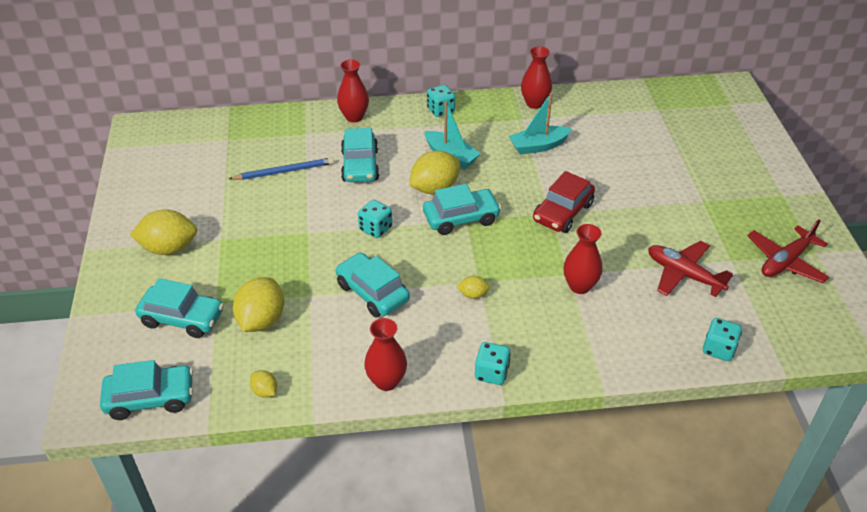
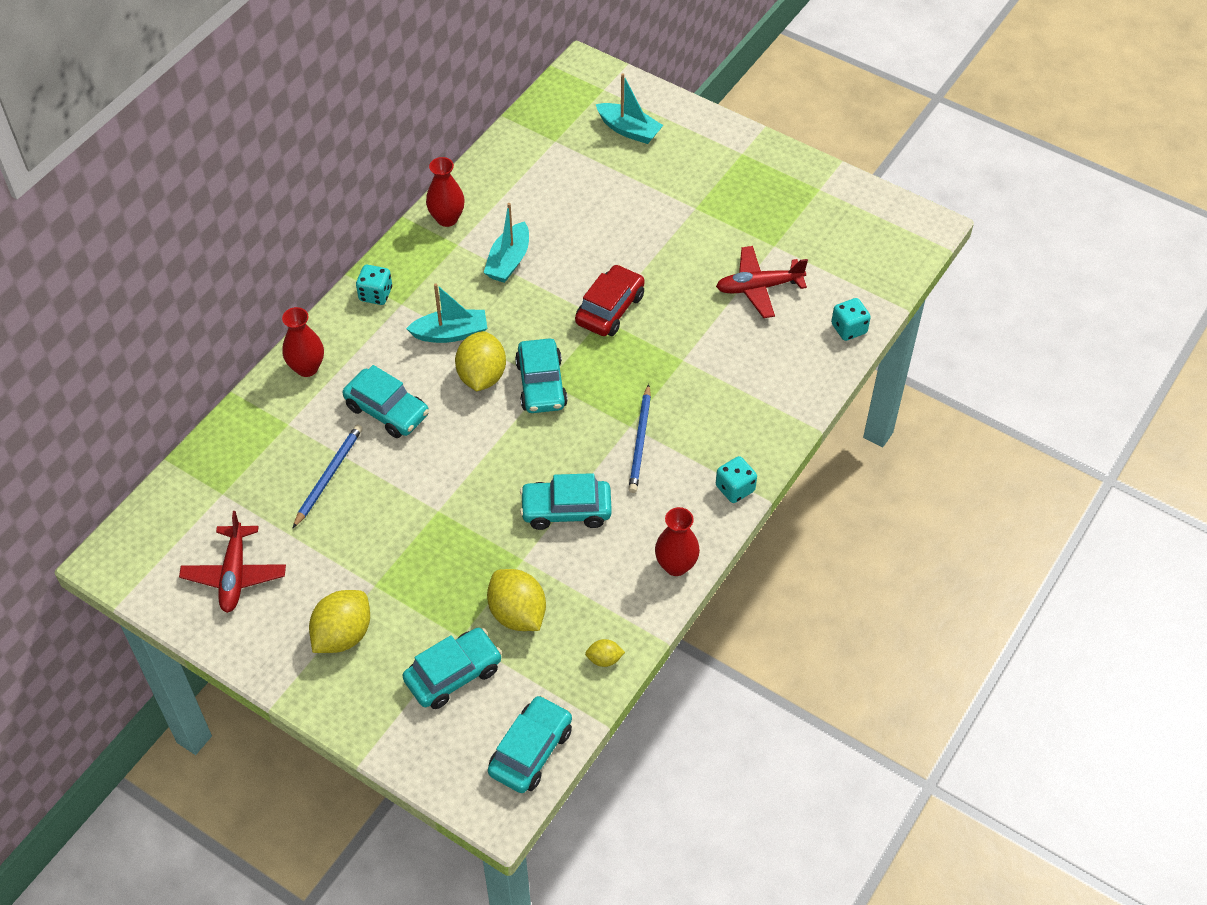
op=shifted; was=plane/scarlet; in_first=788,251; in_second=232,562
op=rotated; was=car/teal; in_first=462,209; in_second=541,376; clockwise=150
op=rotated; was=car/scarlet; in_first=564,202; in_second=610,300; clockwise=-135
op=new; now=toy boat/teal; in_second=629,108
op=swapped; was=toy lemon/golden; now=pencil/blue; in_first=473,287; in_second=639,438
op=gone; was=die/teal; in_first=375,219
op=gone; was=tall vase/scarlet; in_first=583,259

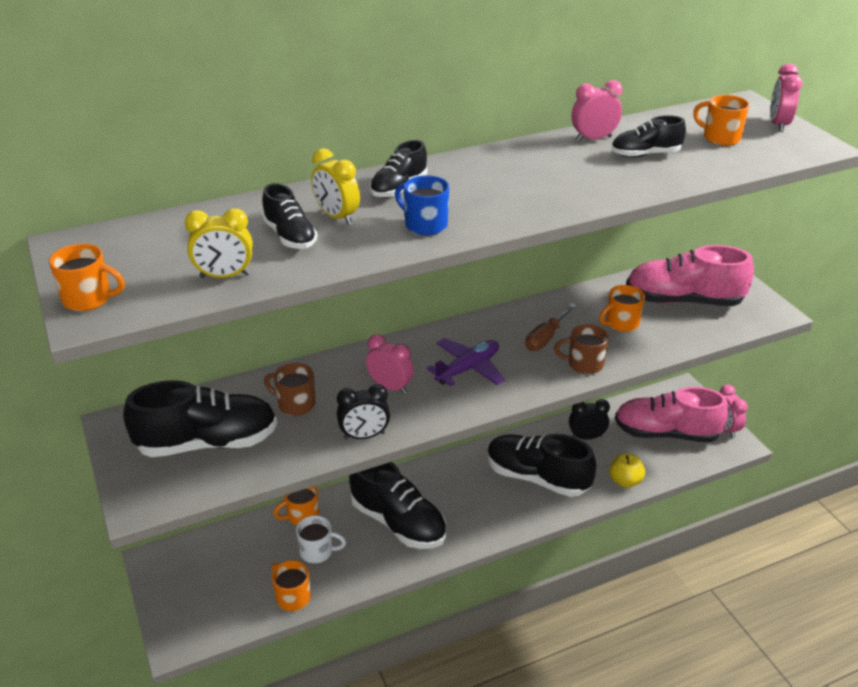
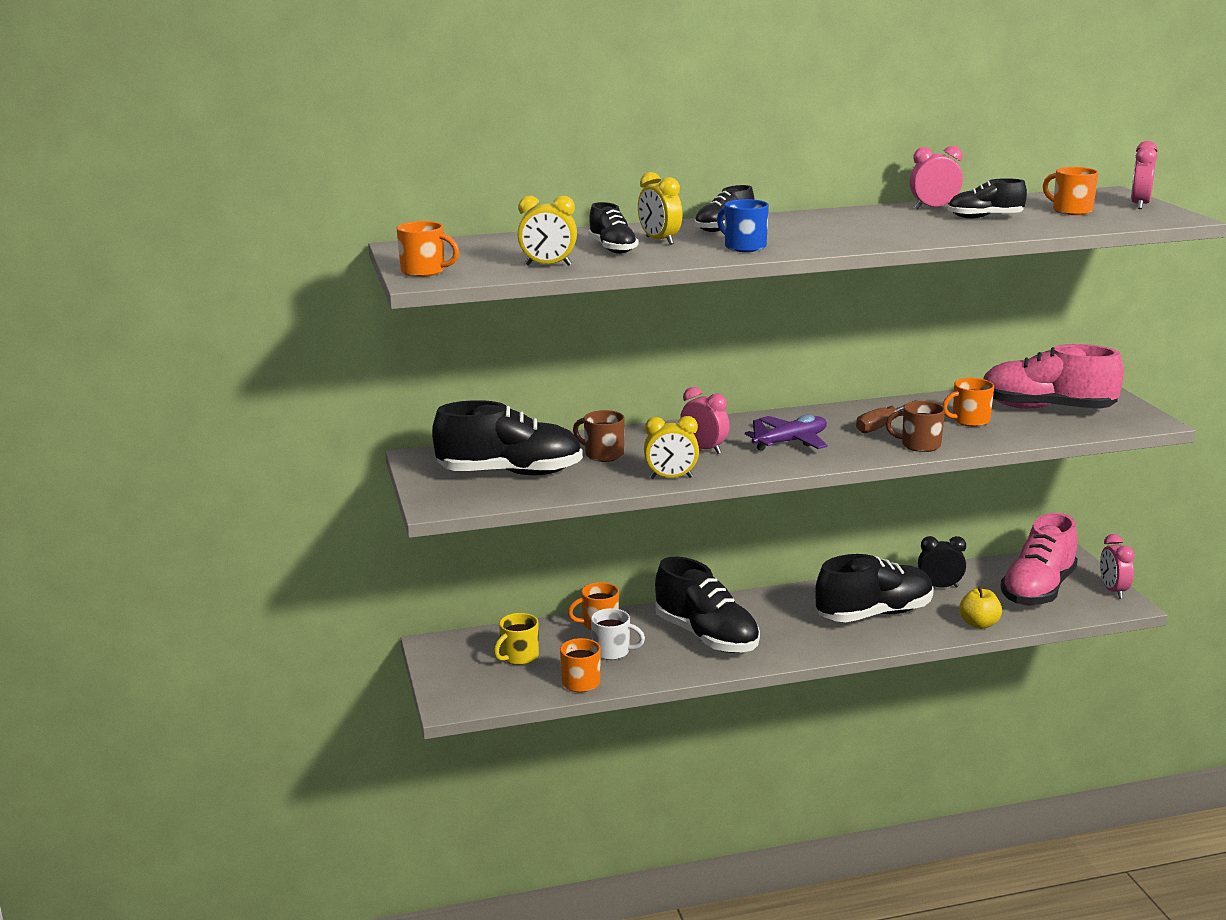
op=new; now=mug/golden; in_second=516,639
op=repainted; was=alarm clock/ebony; now=alarm clock/golden; in_first=363,412; in_second=671,447
op=rotated; was=shoe/ebony; in_first=541,465; in_second=874,588; clockwise=120
op=rotated; was=shoe/rosy; in_first=672,415; in_second=1039,559; clockwise=-75

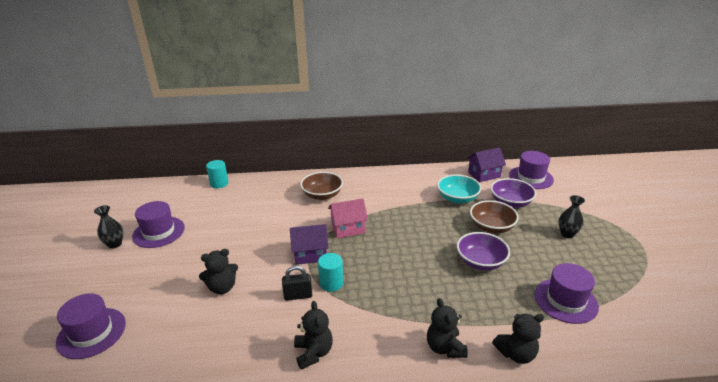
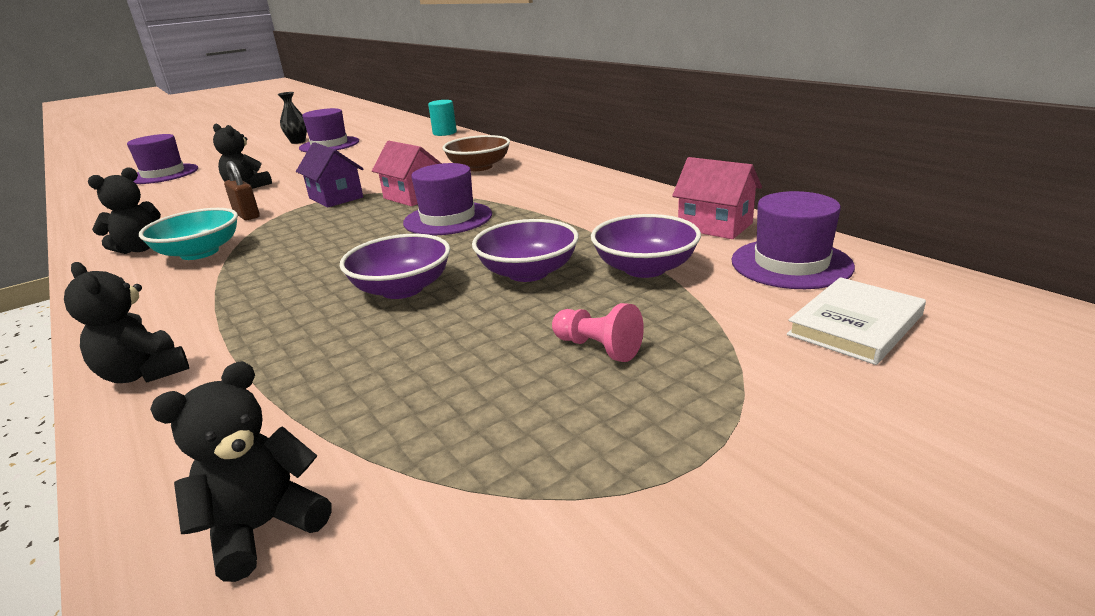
op=shifted; was=deep dish/teal; in_first=459,189; in_second=188,234
op=shifted; was=teddy/ebony; in_first=447,328; in_second=240,471
op=repainted; was=lock/ebony; now=lock/brown; in_first=297,283; in_second=242,190
op=shifted; was=tall hat/purple; in_first=566,293; in_second=447,199
op=repainted; was=deep dish/brown; now=deep dish/purple; in_first=494,216; in_second=525,250
op=swapped; was=tall vase/ebony; now=chess pawn/rosy; in_first=571,216; in_second=598,332
op=repainted; was=house/purple; now=house/rosy; in_first=486,164; in_second=717,198
op=new; now=hardback/white; in_second=856,321
op=gone; was=cylinder shape/teal; in_first=330,272

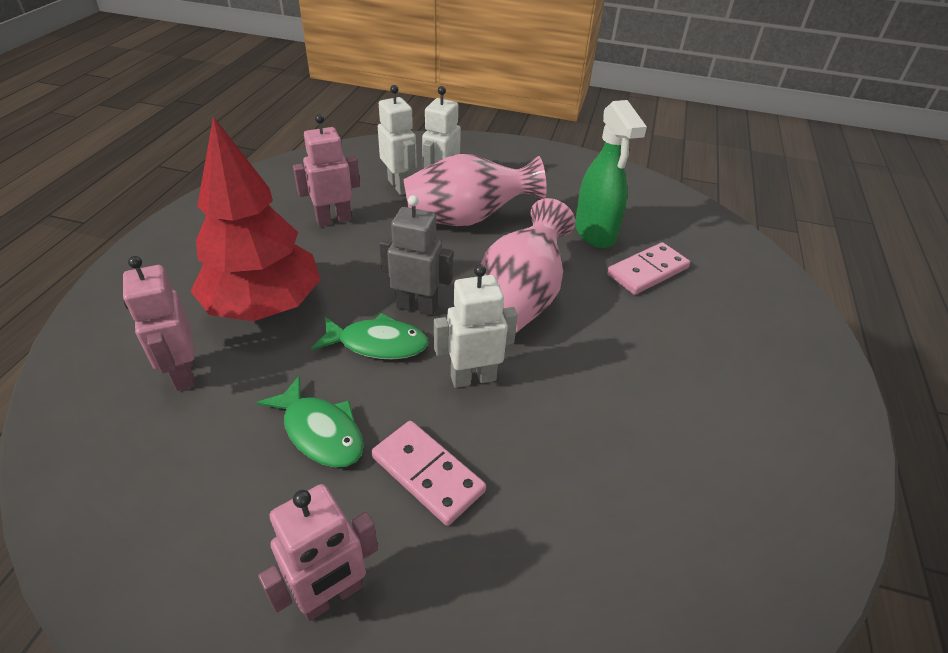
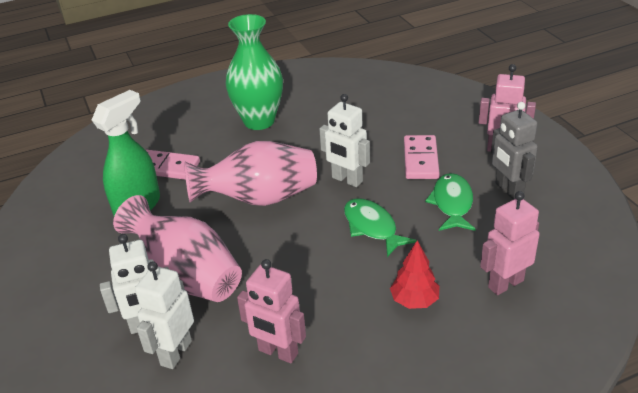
op=new; now=tall vase/emerald; in_second=254,72
op=scaled; was=toy tree/scarlet; in_first=255,218; in_second=415,274; ratio=0.45
op=rotated; was=toy robot/rosy; in_first=159,323; in_second=510,243; clockwise=-150
op=shifted; was=toy robot/gray; in_first=416,255; in_second=514,151

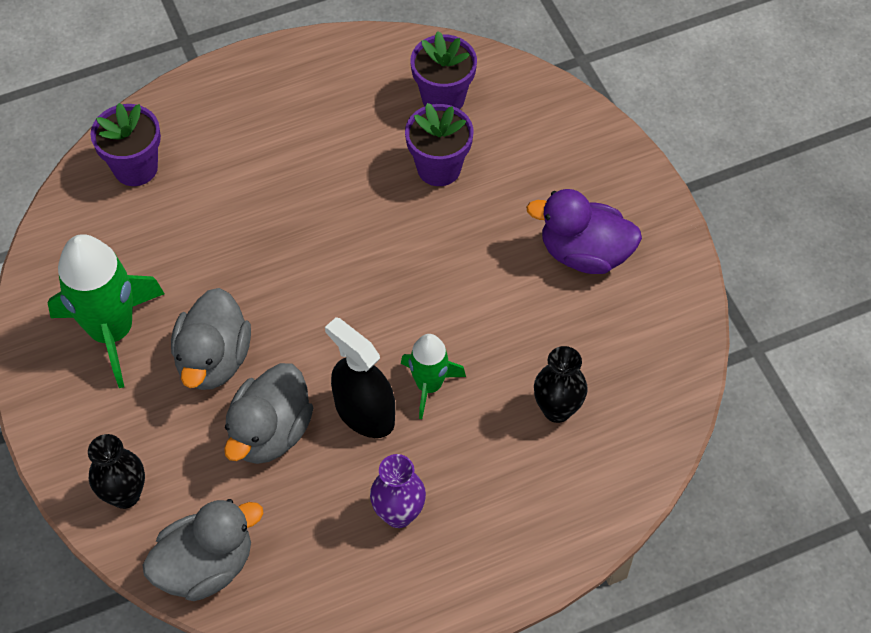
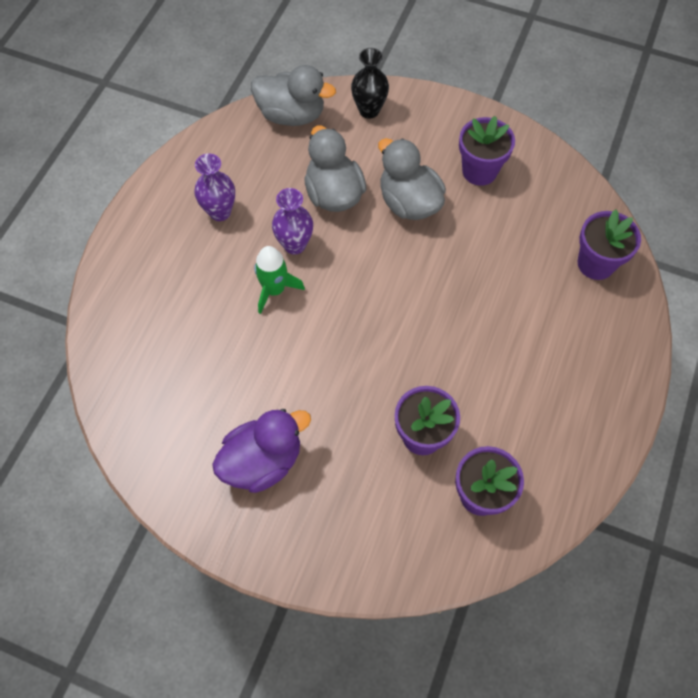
op=rotated; was=toy duck/gray; in_first=203,550; in_second=293,95; clockwise=-90
op=swapped; was=spray bottle/ebony; now=tall vase/purple; in_first=360,377; in_second=292,221
op=swapped; was=spaceship/emerald; now=potted plant/purple; in_first=106,311; in_second=487,151
op=gone; was=tall vase/ebony; in_first=561,384

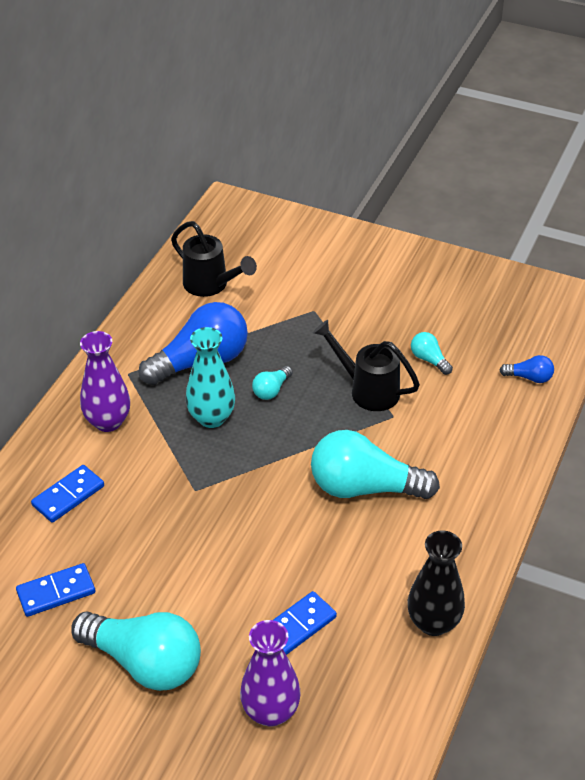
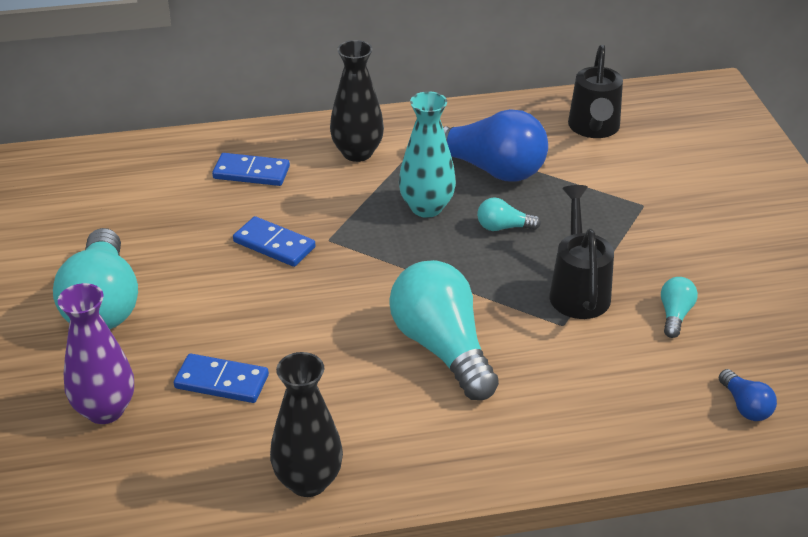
op=shifted; was=domino/blue; in_first=55,590; in_second=274,241
op=repainted; was=tall vase/purple; now=tall vase/ebony; in_first=105,381; in_second=357,101

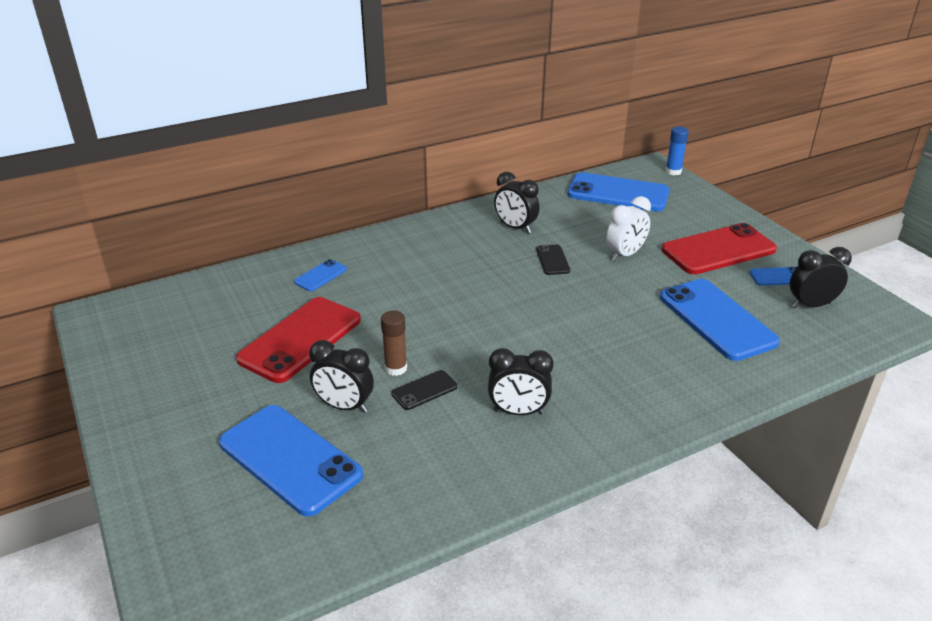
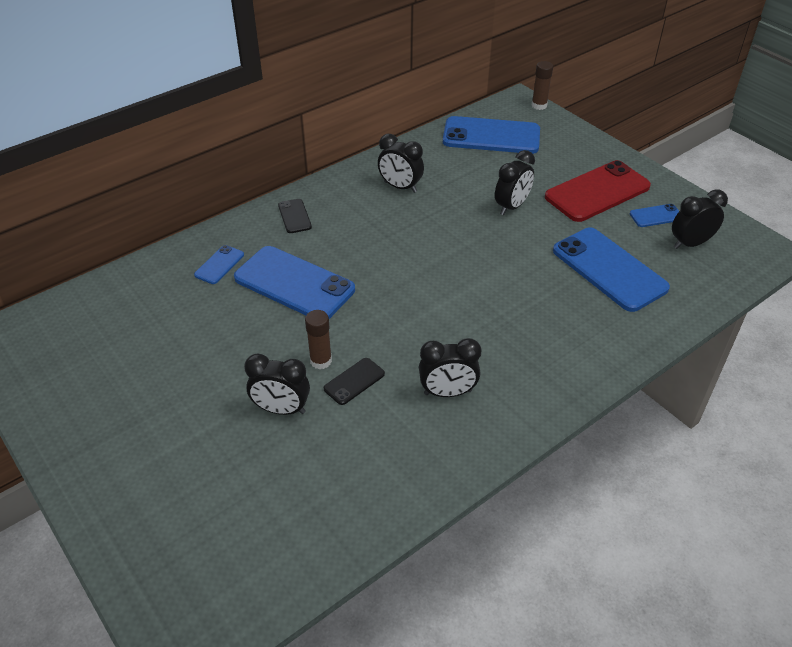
op=shifted; was=smartphone/blue; in_first=291,461; in_second=294,282
op=shifted; was=smartphone/ebony; in_first=553,260; in_second=295,216
op=repainted; was=alarm clock/white; now=alarm clock/ebony; in_first=628,228; in_second=515,182
op=repainted; was=glue/blue; now=glue/brown; in_first=677,151; in_second=542,85
op=gone; was=smartphone/scarlet; in_first=298,340

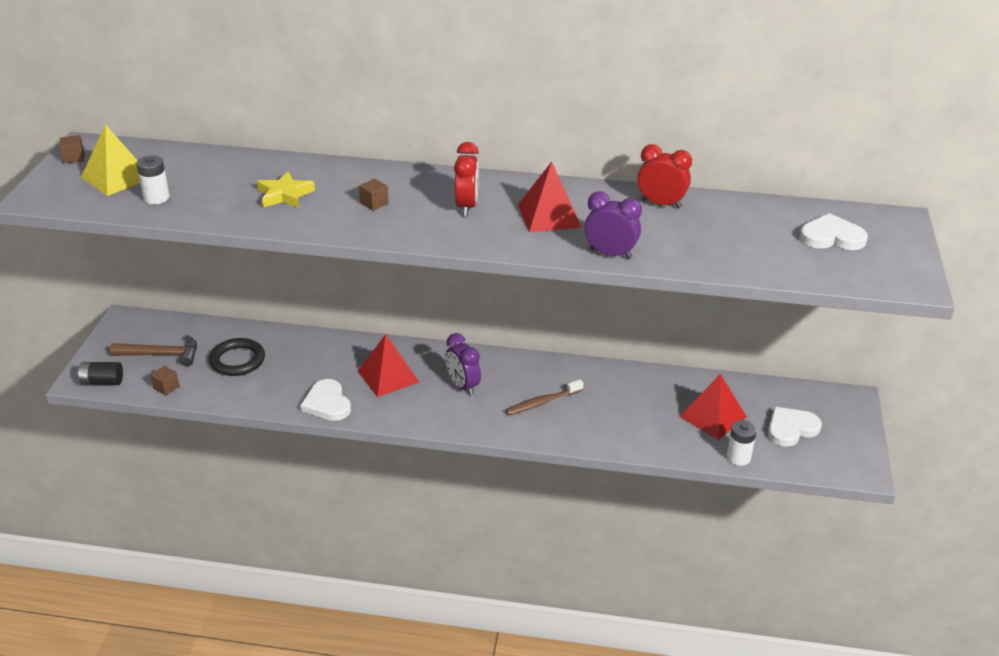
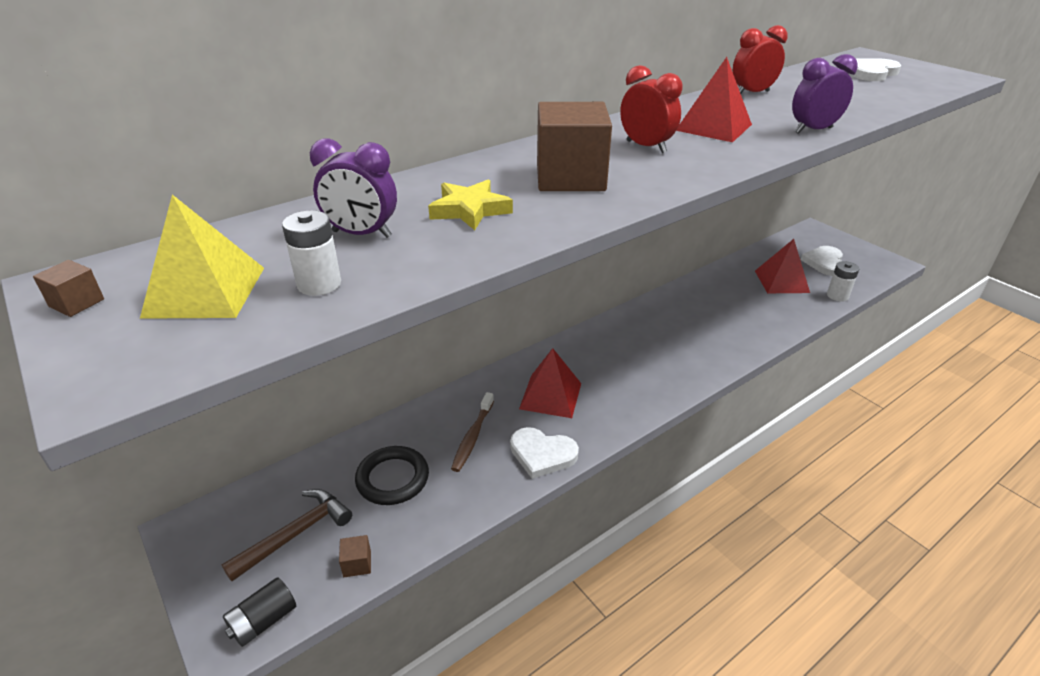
op=shifted; was=alarm clock/purple; in_first=463,364; in_second=353,188
op=shifted; was=tooth brush/brown; in_first=544,397; in_second=472,432
op=scaled; was=solid cube/brown; in_first=374,195; in_second=574,146; ratio=2.45

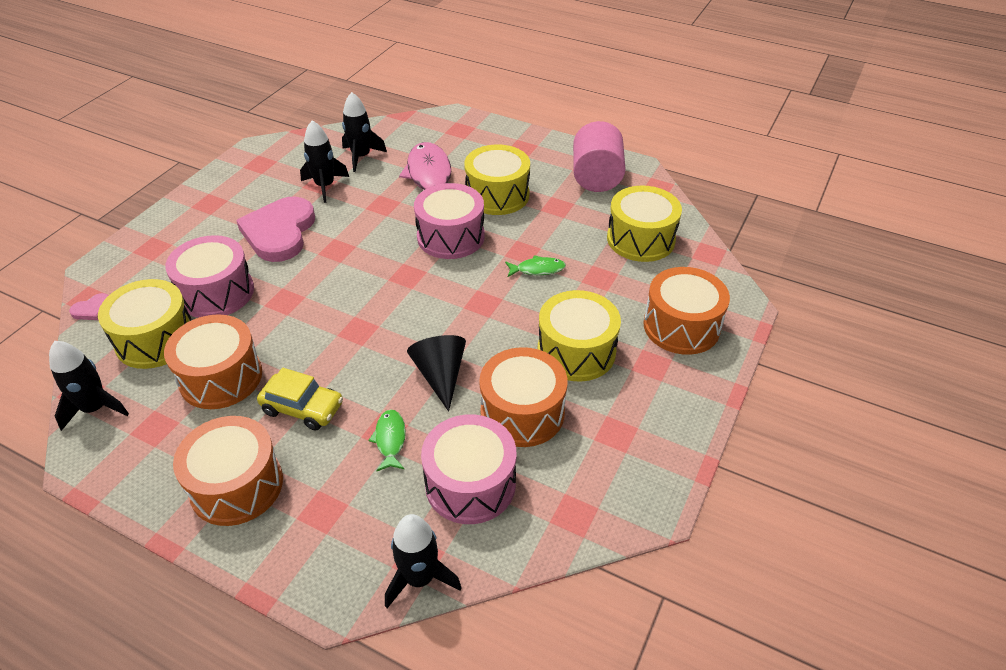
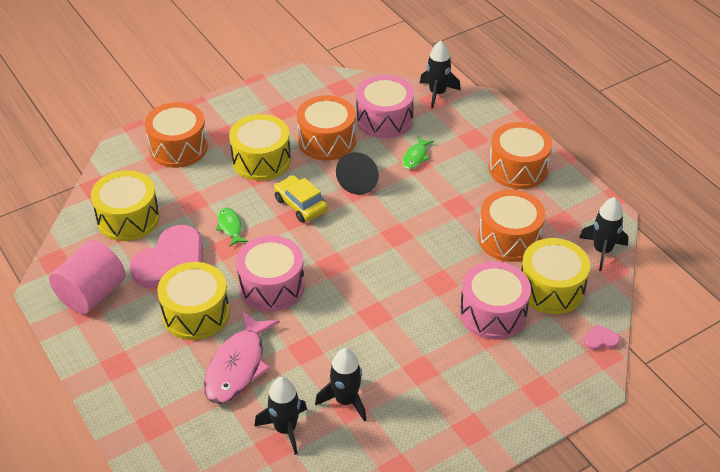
op=shifted; was=love heart/rosy; in_first=275,229; in_second=166,256
op=rotated; was=fish figure/emerald; in_first=535,266; in_second=232,227; clockwise=45
op=shifted; was=car/golden; in_first=300,399; in_second=301,198

